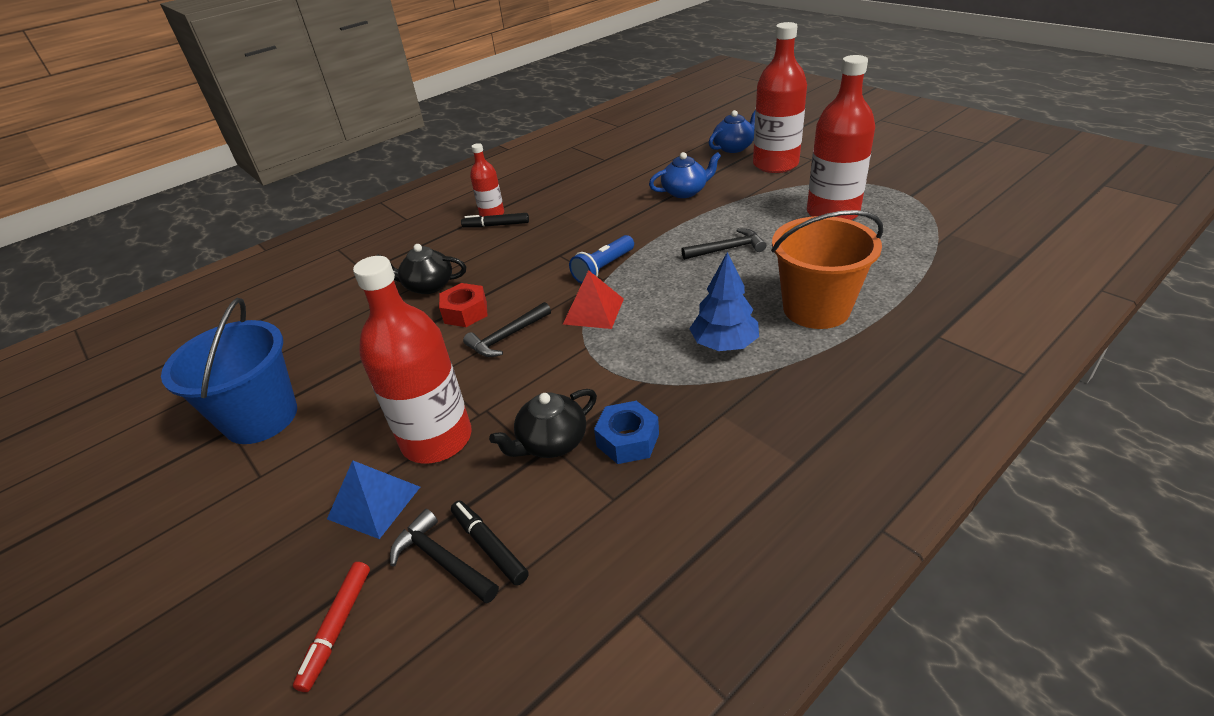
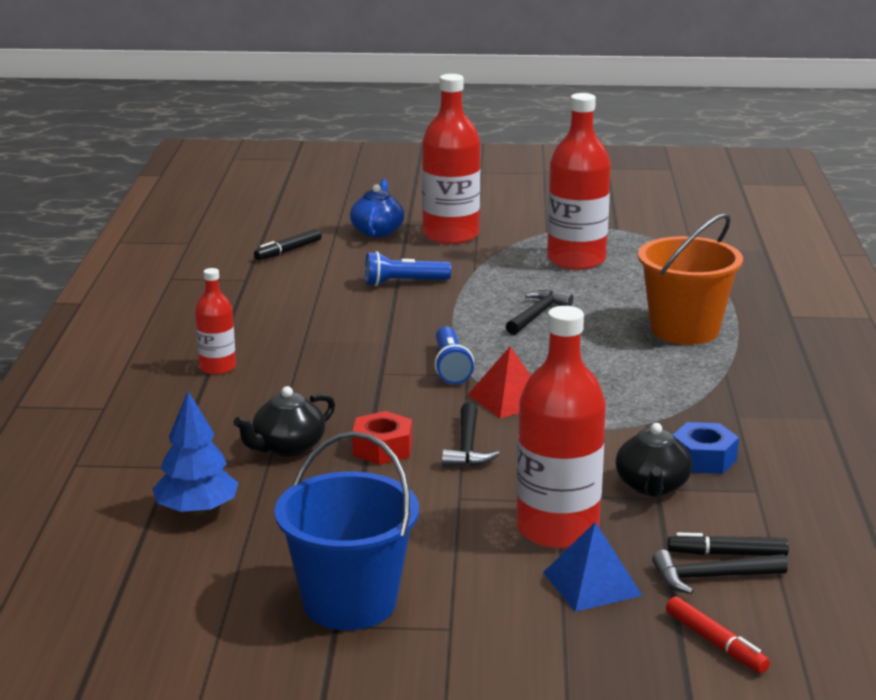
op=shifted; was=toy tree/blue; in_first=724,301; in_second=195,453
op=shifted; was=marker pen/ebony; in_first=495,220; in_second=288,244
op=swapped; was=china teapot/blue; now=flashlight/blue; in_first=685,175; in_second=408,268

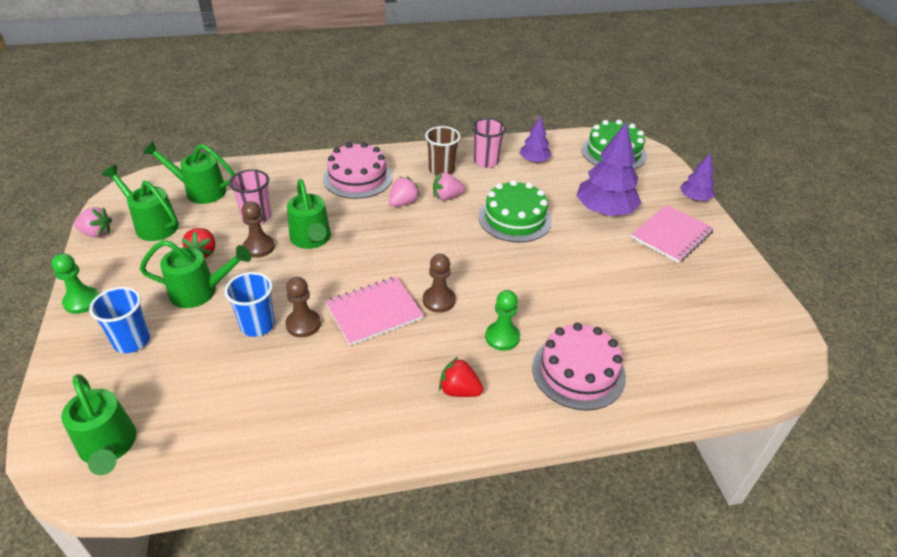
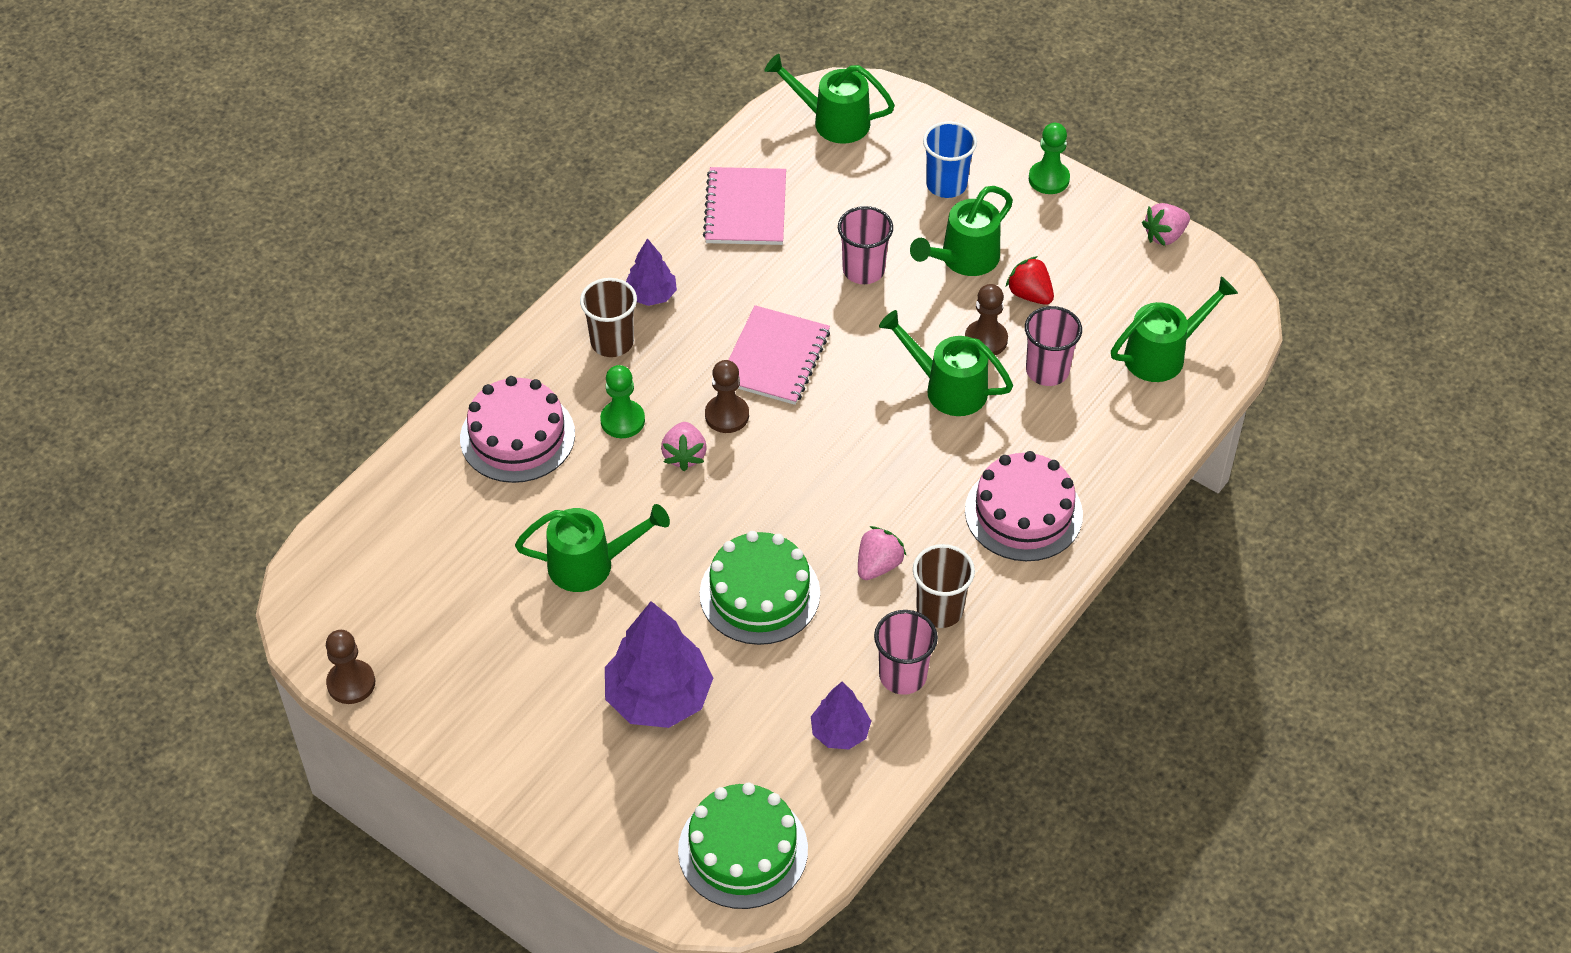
op=shifted; was=chess pawn/brown; in_first=303,307; in_second=350,667
op=shifted; was=watering pot/emerald; in_first=140,203; in_second=592,548
op=swapped; was=toy strawberry/scarlet; now=beaker/brown; in_first=461,377; in_second=608,317
op=shifted; was=toy tree/purple; in_first=697,177; in_second=651,272
op=shifted; was=toy strawberry/rosy; in_first=404,192; in_second=684,446
op=shifted; was=notebook/rosy; in_first=672,234; in_second=744,206
op=repainted; was=beaker/blue; now=beaker/rosy; in_first=249,304; in_second=865,245

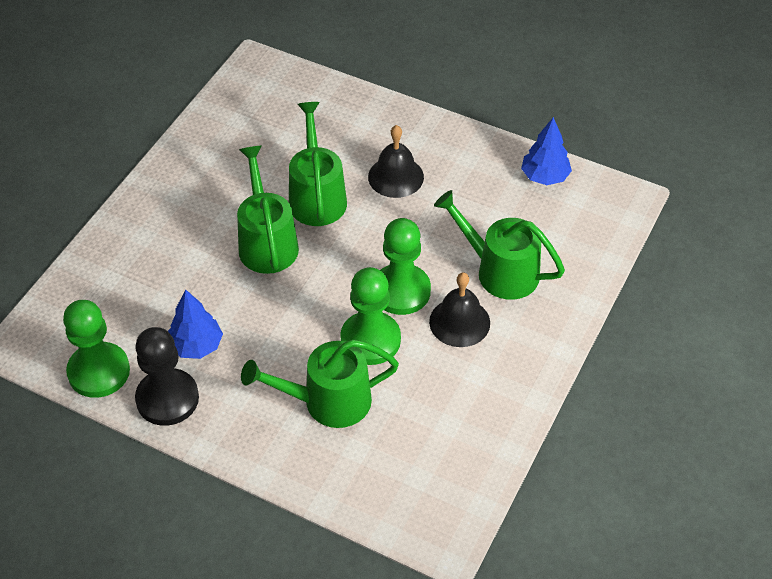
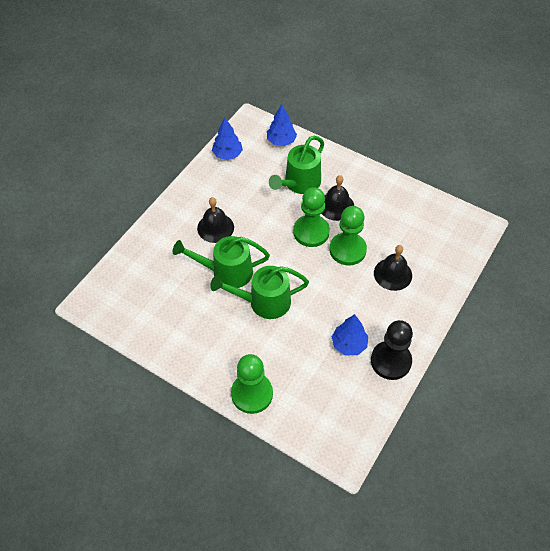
op=shifted; was=chess pawn/emerald; in_first=96,349; in_second=252,384
op=new; now=toy tree/blue; in_second=282,125
op=swapped; was=watering pot/emerald; now=school bell/ebony; in_first=320,383; in_second=393,268

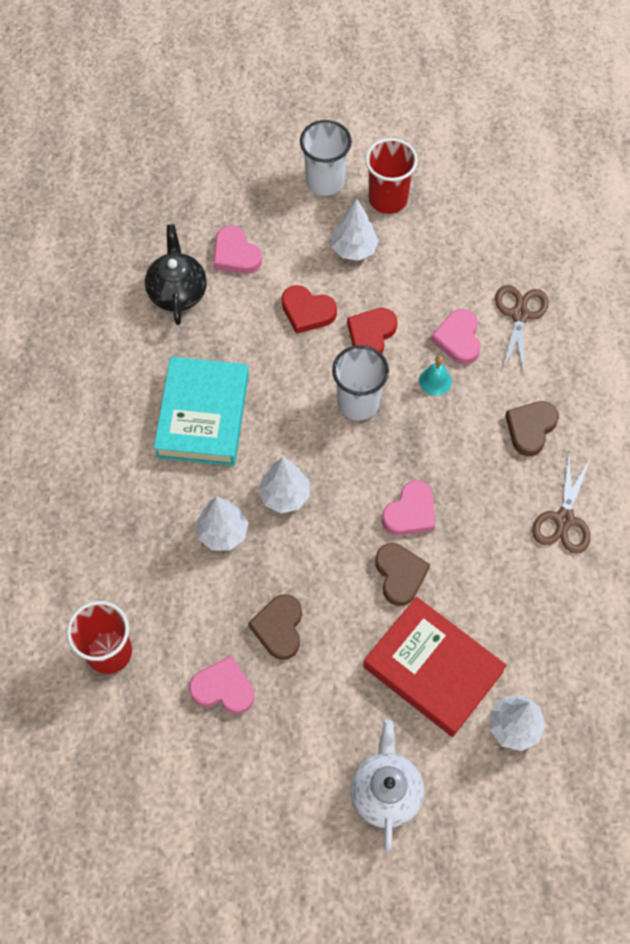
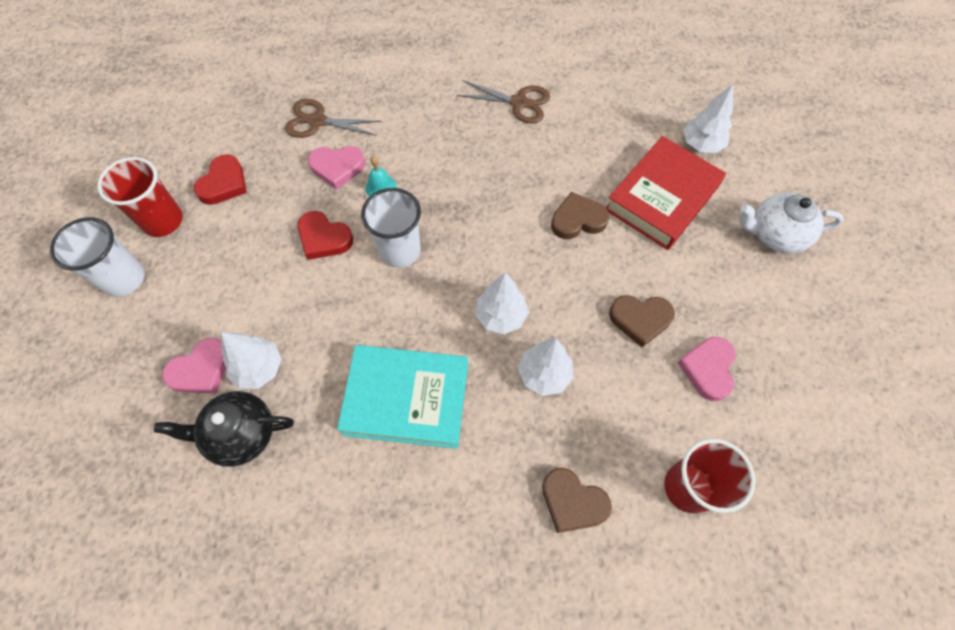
op=shifted; was=love heart/scarlet; in_first=309,309; in_second=220,179
op=shifted; was=toy tree/white; in_first=355,230; in_second=251,360
op=shifted; was=love heart/brown; in_first=532,428; in_second=577,500
op=gone; was=love heart/rosy; in_first=408,508

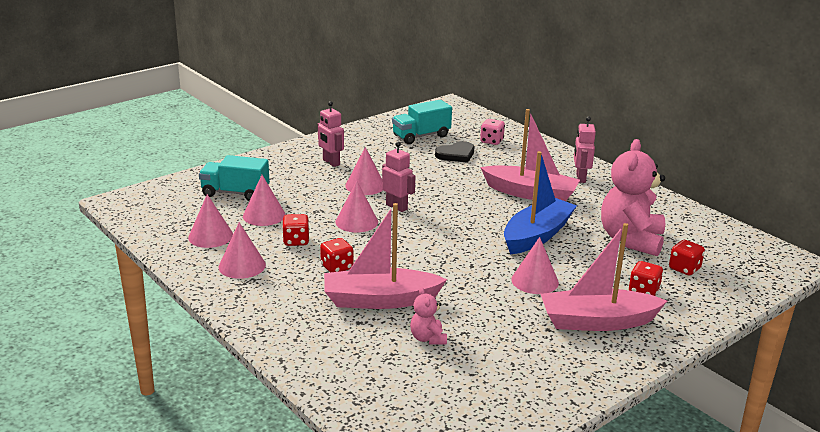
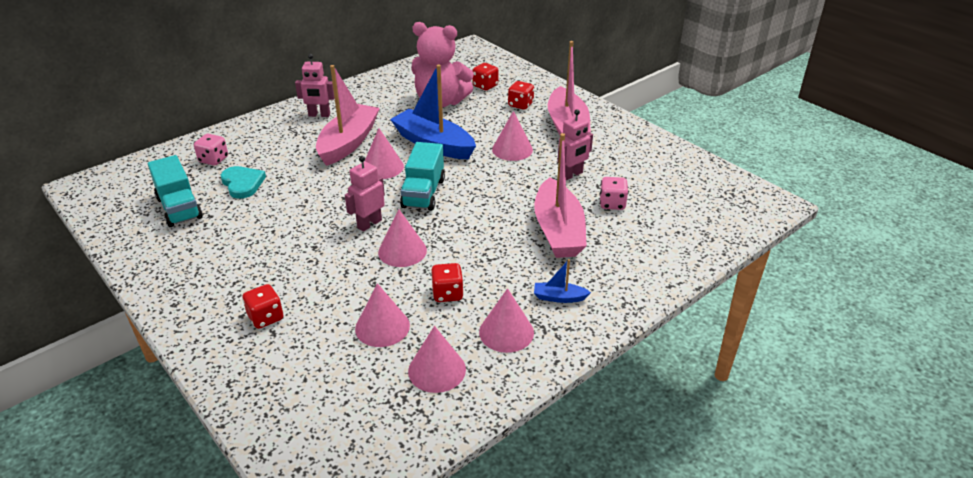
op=repainted; was=love heart/ebony; now=love heart/teal; in_first=454,152; in_second=243,182
op=shifted; was=die/scarlet; in_first=336,255; in_second=262,306
op=shifted; was=cone/rosy; in_first=364,171; in_second=384,153
op=shifted; was=truck/teal; in_first=234,178; in_second=422,176
op=new; now=toy boat/blue; in_second=562,281
op=shifted; was=toy robot/rosy; in_first=331,134; in_second=575,144
op=swapped; was=teddy/rosy; now=die/rosy; in_first=428,315; in_second=614,193

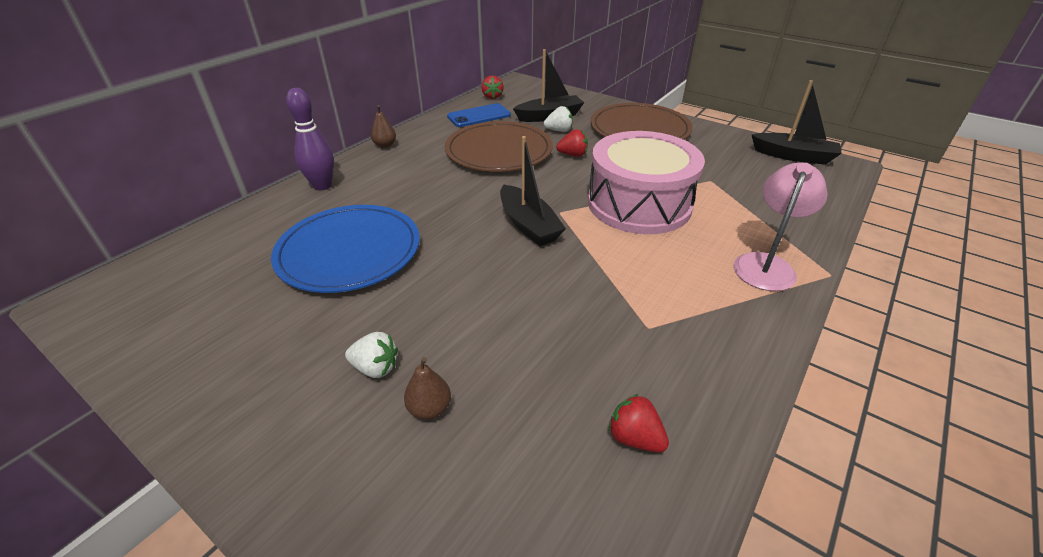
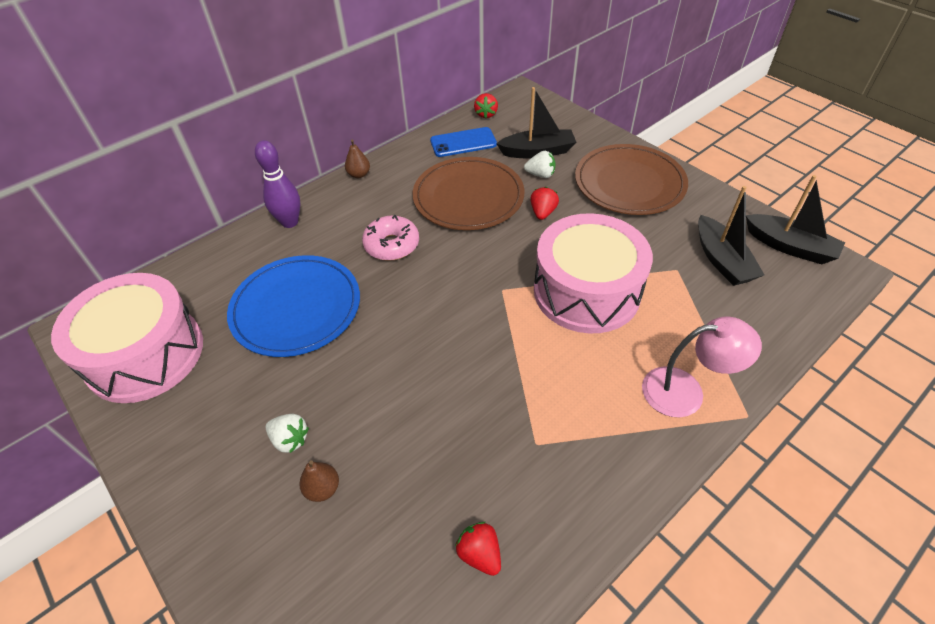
op=new; now=toy drum/rosy; in_second=127,338
op=new; now=donut/rosy; in_second=390,238
op=rotated; was=toy strawberry/scarlet; in_first=572,143; in_second=544,203; clockwise=-90
op=rotated; was=desk lamp/rosy; in_first=781,227; in_second=702,366; clockwise=45
op=shifted; was=toy boat/ebony; in_first=533,191; in_second=731,236

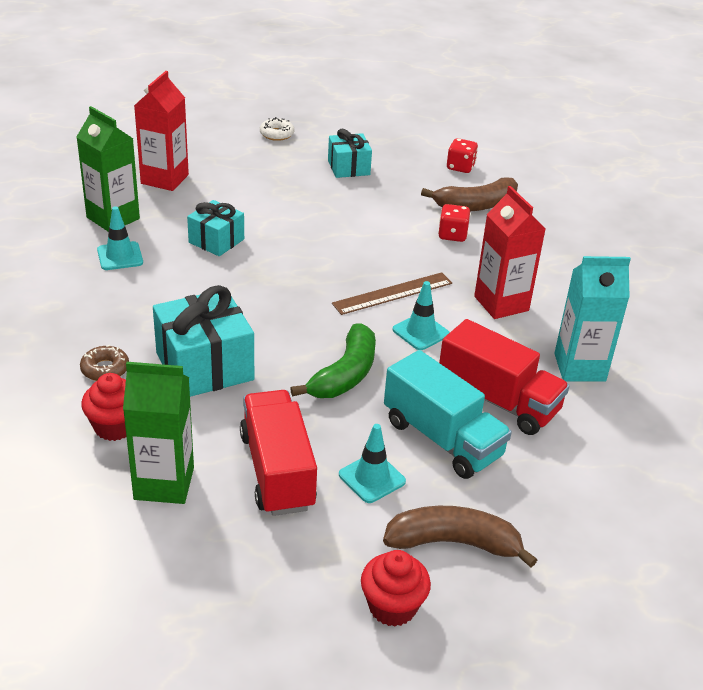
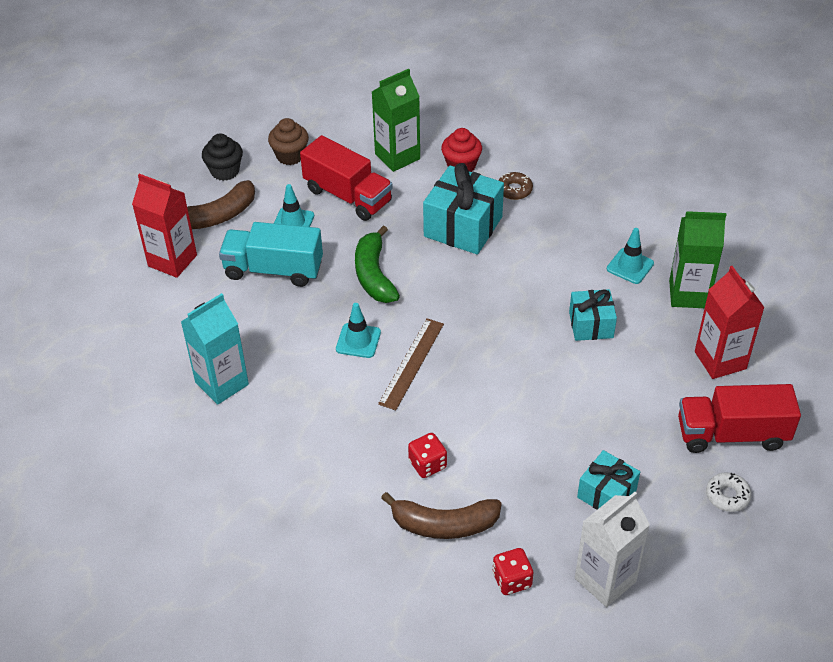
op=shifted; was=milk carton/scarlet; in_first=510,252; in_second=164,226
op=repainted; was=fairy cake/scarlet; now=fairy cake/ebony; in_first=396,588; in_second=222,157
op=new; now=fairy cake/brown; in_second=288,141
op=rotated; was=banana/brown; in_first=469,194; in_second=441,515; clockwise=-120
op=new; now=milk carton/white; in_second=612,549
op=shifted; was=truck/scarlet; in_first=504,377; in_second=739,418

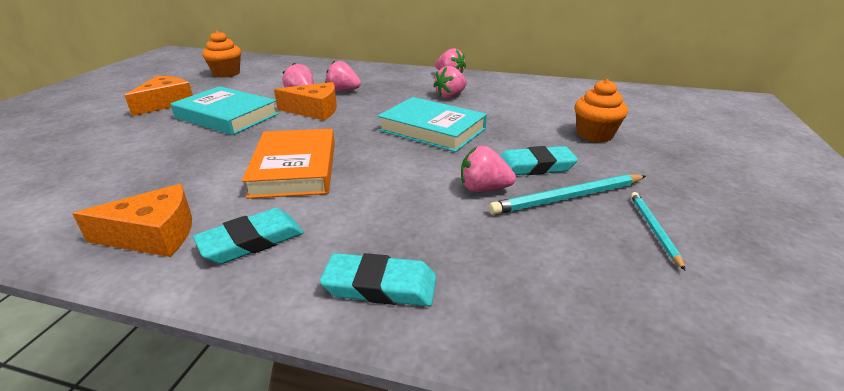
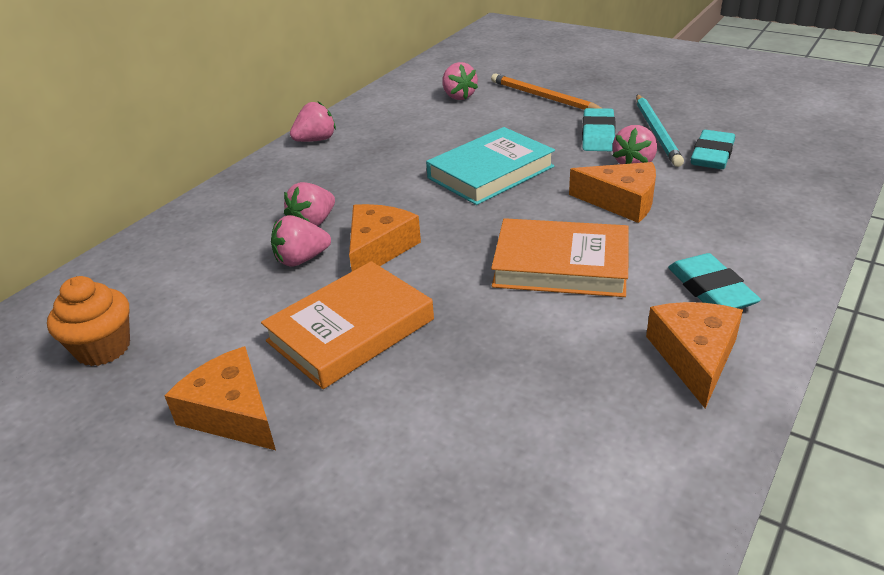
op=repainted; was=hardback/teal; now=hardback/orange; in_first=225,110; in_second=347,325
op=shifted; was=toy strawberry/rosy; in_first=450,82; in_second=460,81
op=swapped; was=fairy cake/orange; now=pencil/orange; in_first=601,110; in_second=546,92
op=new; now=cheese wedge/orange; in_second=612,192
op=shifted; was=gum eraser/teal; in_first=378,279; in_second=713,149
op=gone; was=pencil/teal; in_first=658,231

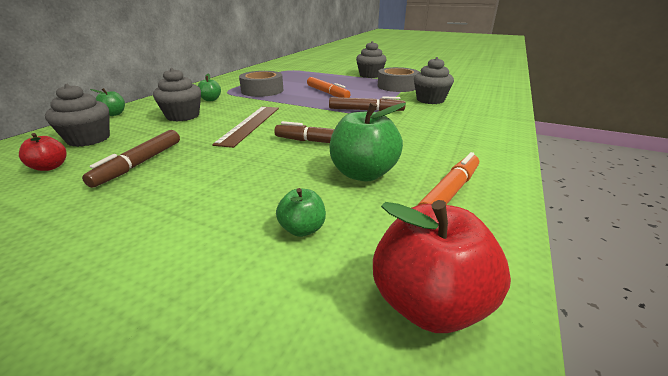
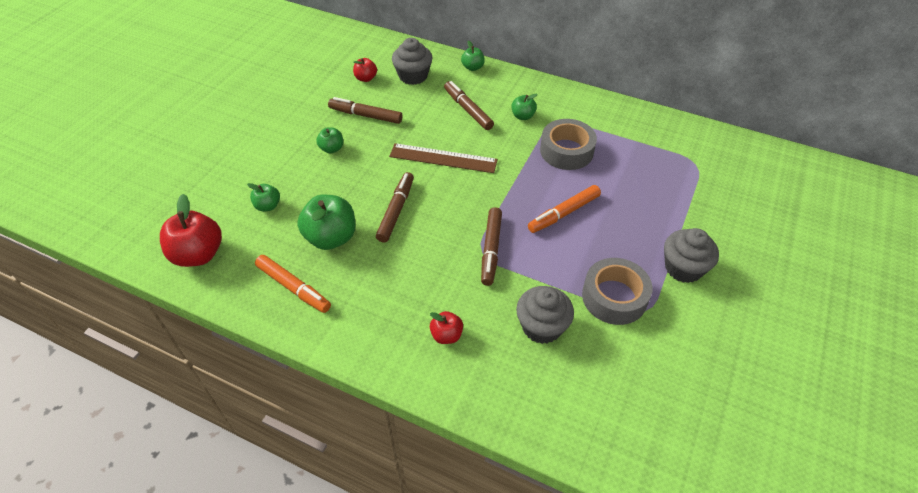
op=new; now=apple fruit/emerald; in_second=329,140
op=new; now=apple fruit/scarlet; in_second=446,327
op=swapped; was=fairy cake/gray; now=marker pen/brown; in_first=177,95; in_second=469,105

